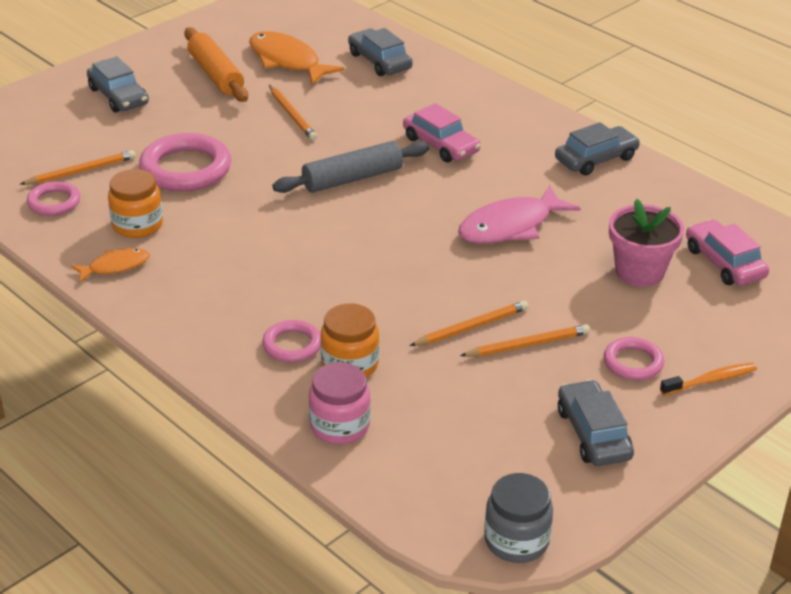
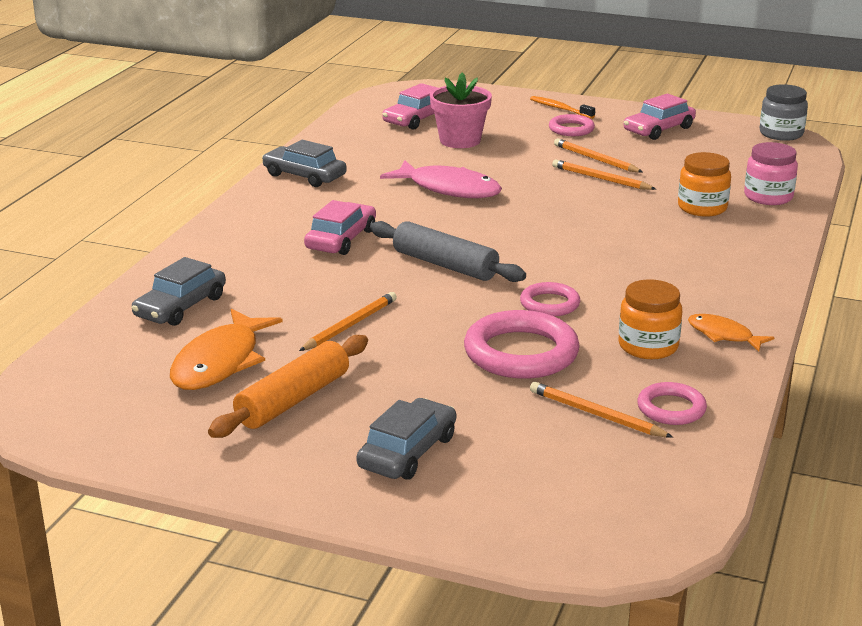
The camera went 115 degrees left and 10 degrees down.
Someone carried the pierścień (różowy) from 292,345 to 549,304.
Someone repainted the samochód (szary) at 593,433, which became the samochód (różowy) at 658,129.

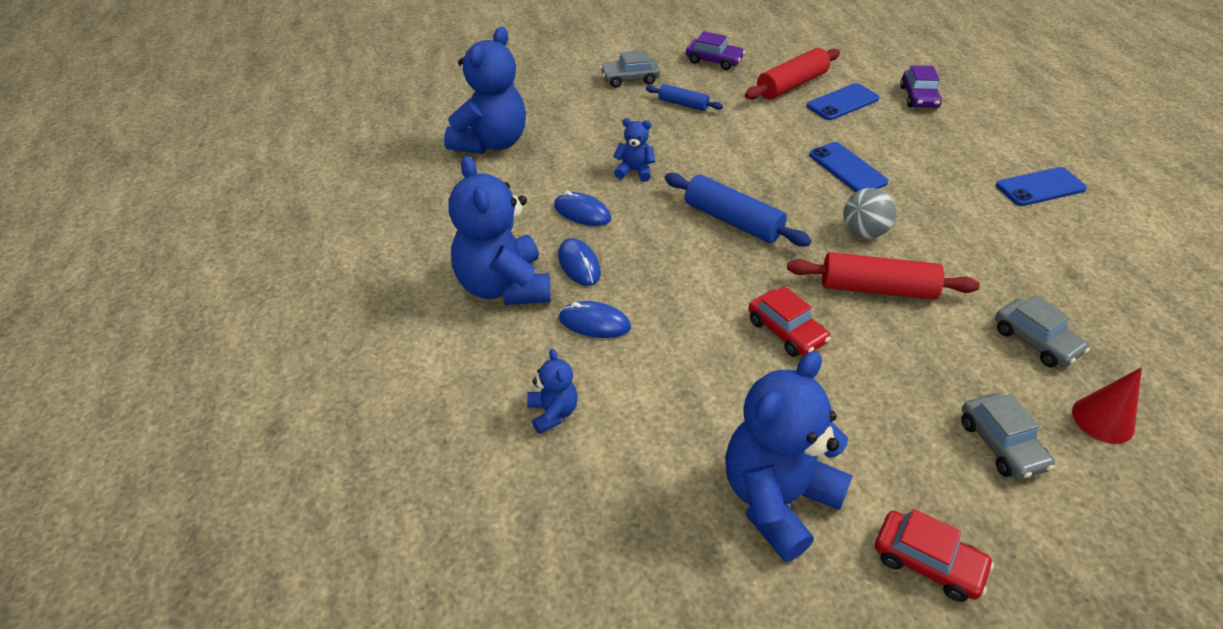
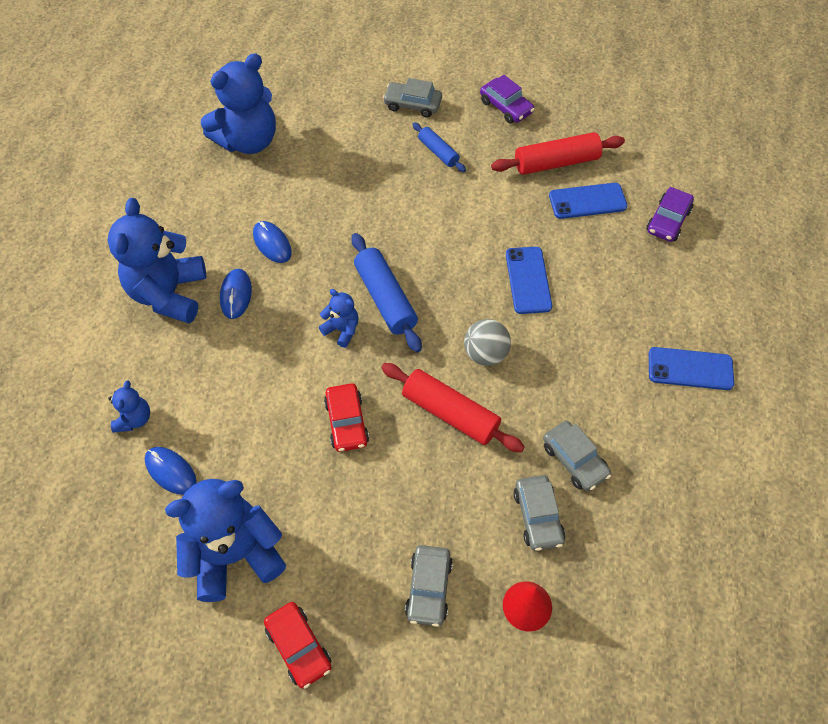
The camera went 25 degrees right and 15 degrees up.
Someone carried the miś (niebieski) from 634,171 to 342,330.
Someone carried the myszka (niebieski) from 594,323 to 171,471.
Someone put down the samochód (szary) at 574,460.

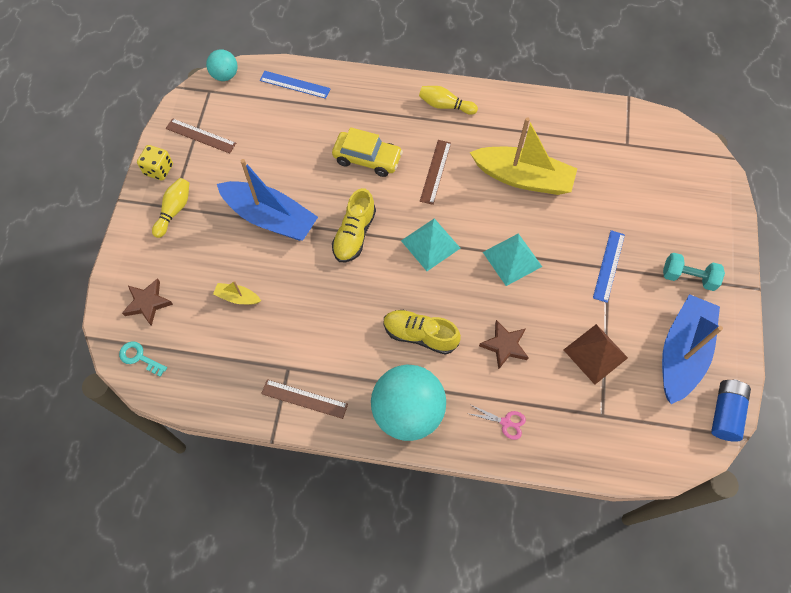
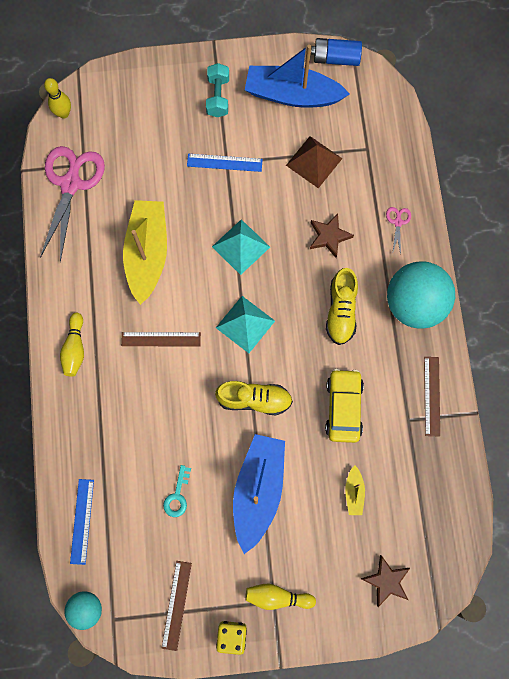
The camera went 105 degrees left and 10 degrees up.
Someone carried the samochód (żółty) from 367,159 to 343,407.
Someone carried the klucz (turkusowy) from 139,357 to 177,496.
Someone put down the kręgiel (żółty) at 63,113.
Someone put down the nożyczki (różowy) at 71,183.

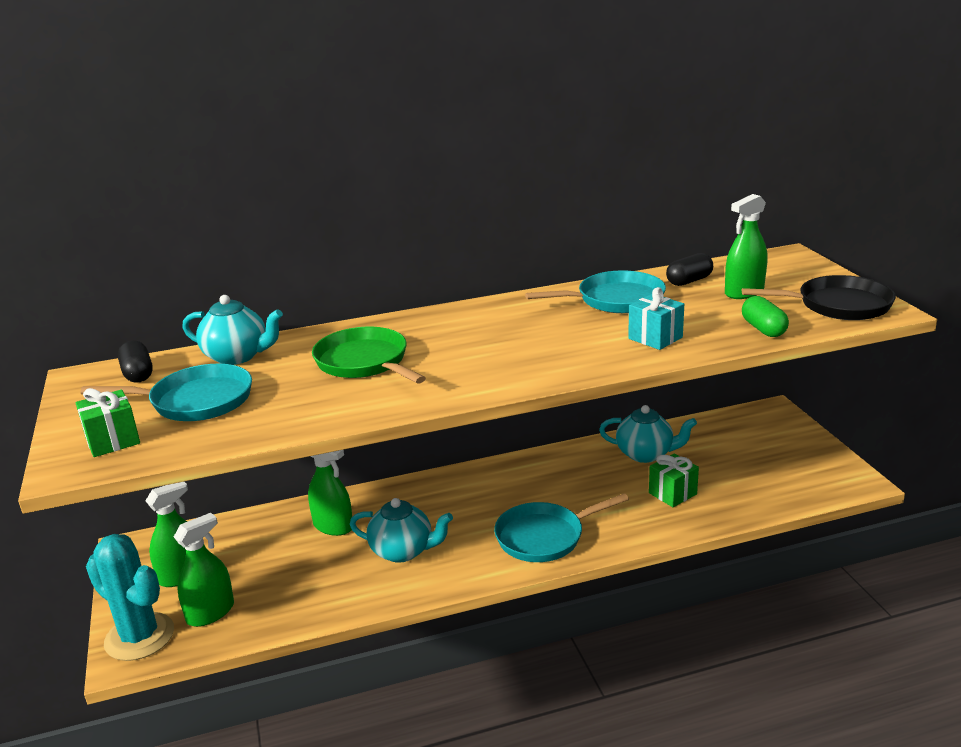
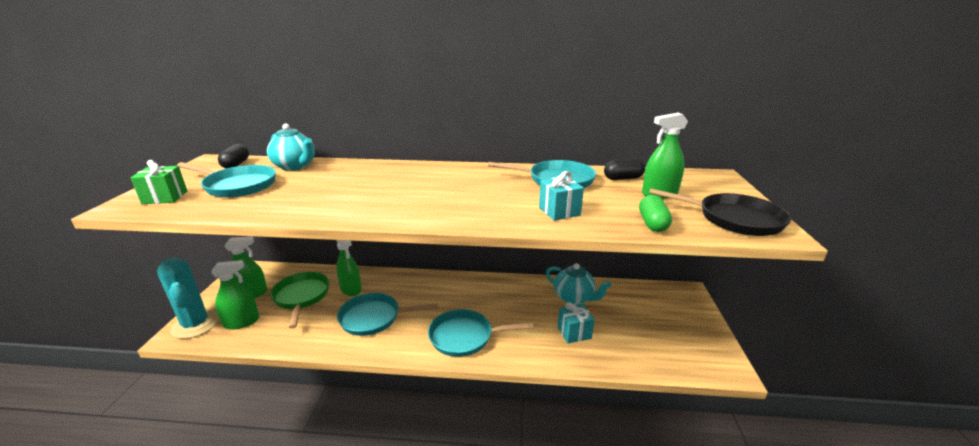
The camera went 20 degrees right and 0 degrees up.
Someone carried the patelnia (zielony) from 365,362 to 301,297.
Someone repainted the prezent (zielony) at 672,493, which became the prezent (turkusowy) at 574,332.
Someone swapped the imbryk (turkusowy) at 403,551 for the patelnia (turkusowy) at 374,318.

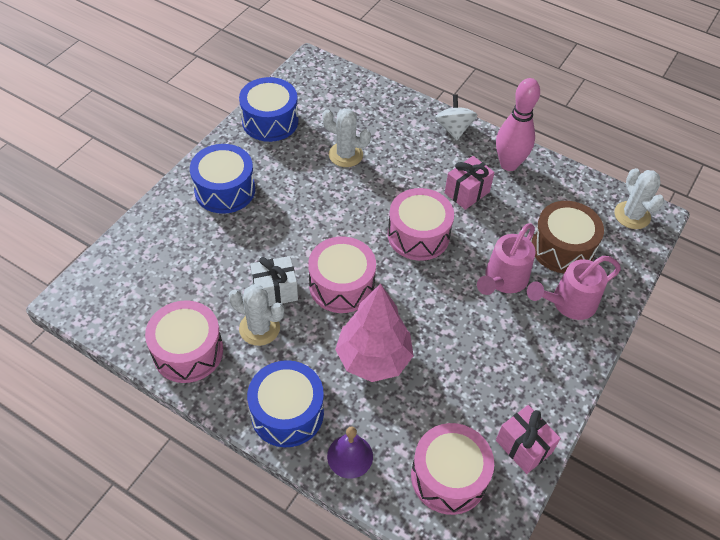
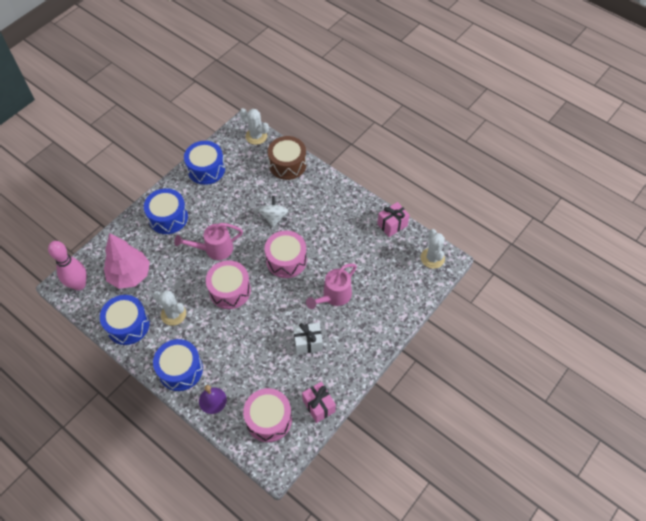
The camera went 10 degrees right and 5 degrees up.
Someone carried the kręgiel (różowy) from 509,164 to 79,284.
Someone carried the bączek (biały) from 453,129 to 274,217.
Someone carried the kaktus (biały) from 345,155 to 256,136.
Someone carried the prezent (różowy) from 467,192 to 392,225.
Someone carried the bęben (brązowy) from 562,248 to 287,164.
Someone carried the prezent (biały) from 275,291 to 308,343.
Someone carried the konewka (różowy) from 568,303 to 214,249.
Someone carried the drzewko (różowy) from 373,358 to 130,275.
Someone repainted the bęben (różowy) at 188,351, which became the bęben (niebieski) at 128,325.

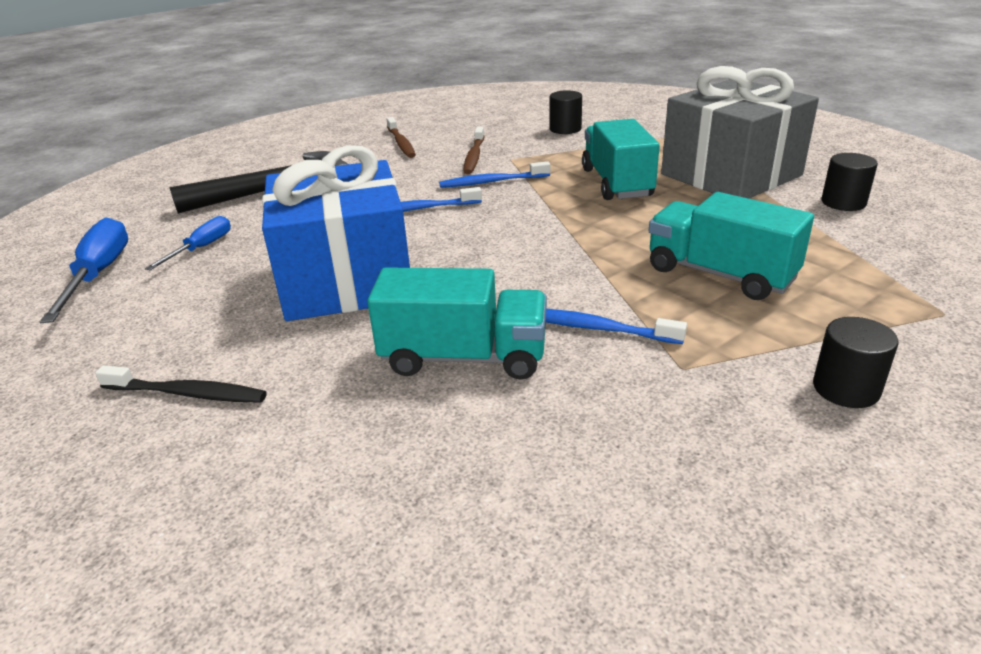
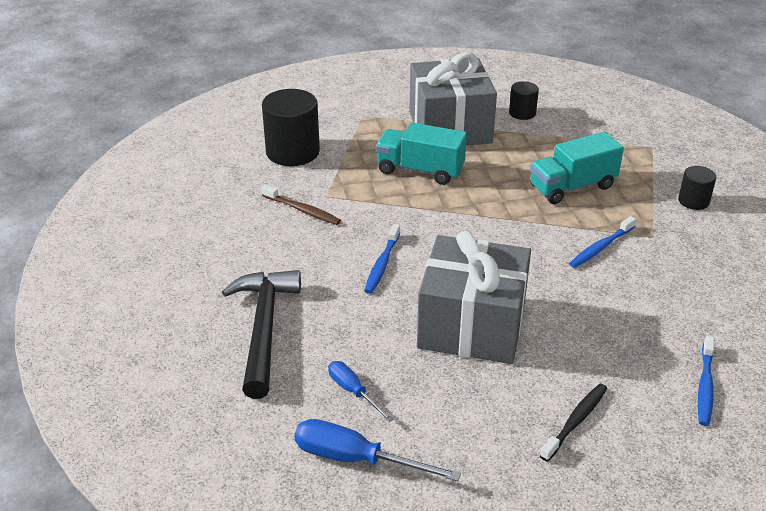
The camera went 65 degrees left and 5 degrees up.
Someone scaled the walec (czarny) at 565,129 by 1.88.
Someone took away the szczoteczka do zębów (brązowy) at 401,143.
Someone repainted the prezent (niebieski) at 346,280, which became the prezent (szary) at 472,325.
Someone carried the szczoteczka do zębów (niebieski) from 492,182 to 705,386.
Someone took away the ciężarówka (turkusowy) at 464,357.

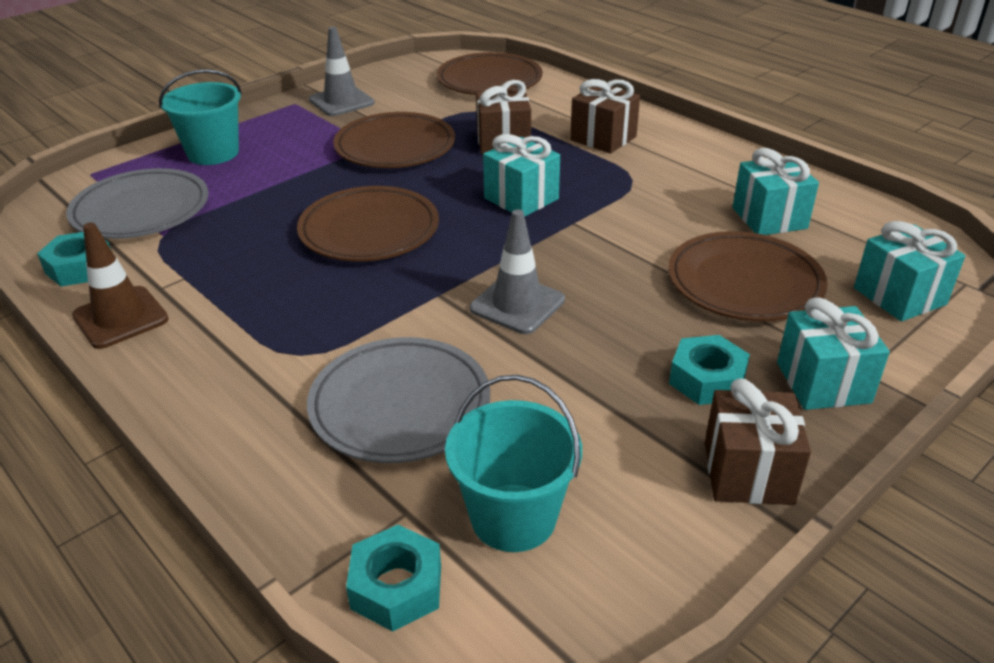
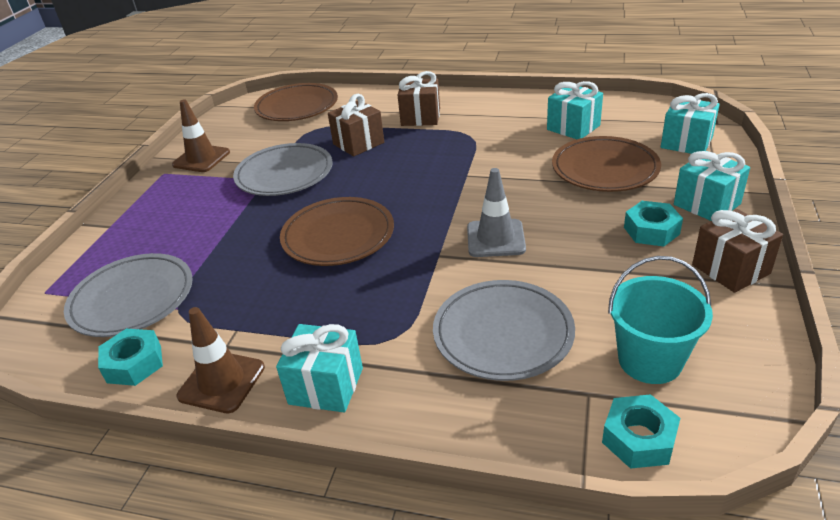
The camera went 30 degrees left and 0 degrees up.
Someone repainted the pachołek (szary) at 341,101, which became the pachołek (brązowy) at 201,159.
Someone took away the wiadro (turkusowy) at 213,153.
Someone repainted the talerz (brązowy) at 395,147, which became the talerz (szary) at 284,174.
Someone carried the prezent (turkusowy) from 521,199 to 326,386.

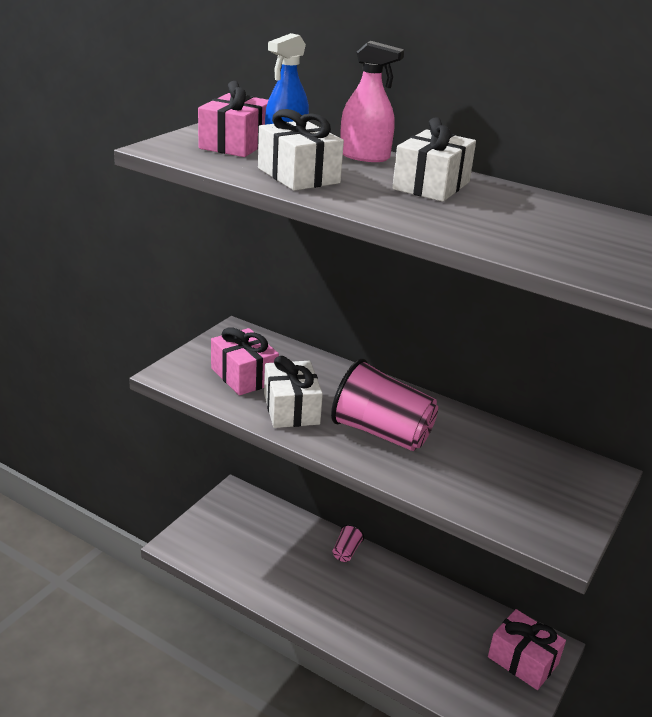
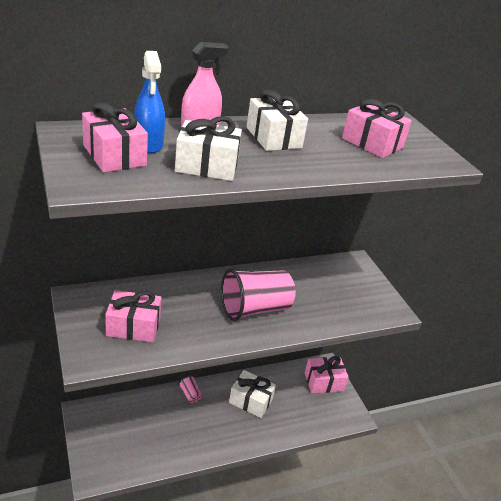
The camera went 55 degrees left and 5 degrees up.
Someone carried the prezent (biały) from 291,409 to 251,401.
Someone put down the prezent (różowy) at 372,143.

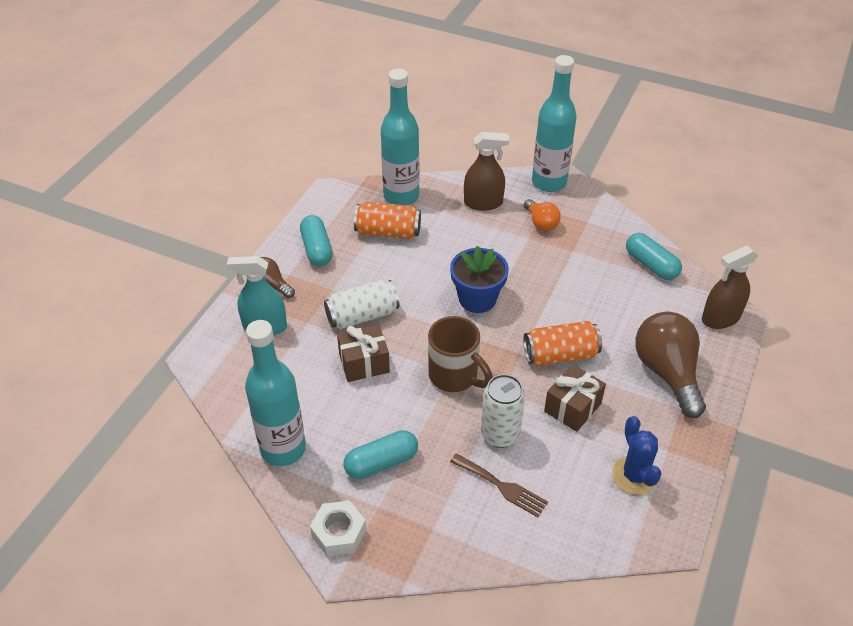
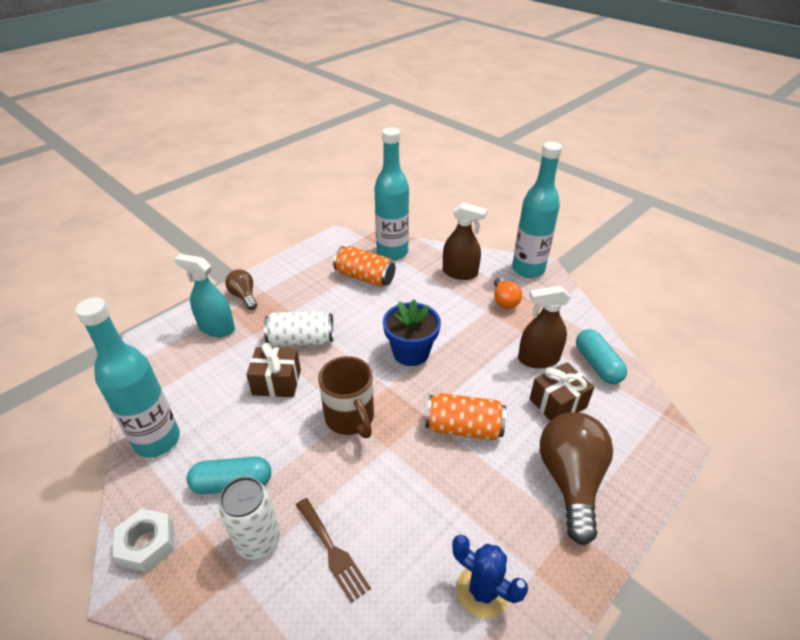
The camera went 20 degrees right and 5 degrees down.
Someone took away the kapsułka (turkusowy) at 317,249.
Someone carried the spryskiwacz (brązowy) from 720,318 to 538,359.
Someone carried the prezent (brązowy) from 572,407 to 557,403.
Someone carried the puszka (biały) from 500,434 to 258,541.
Someone rotated the kaktus (niebieski) at 634,475 by 60 degrees counterclockwise.

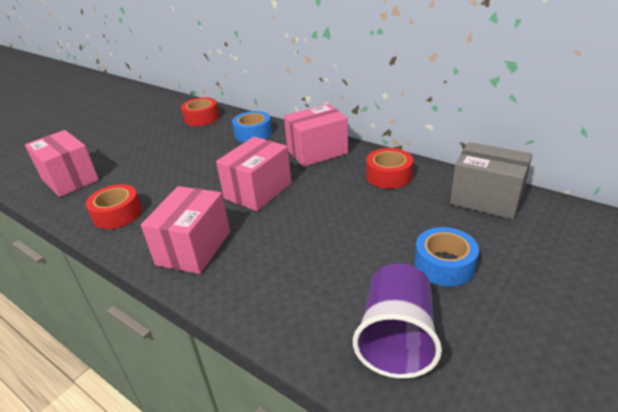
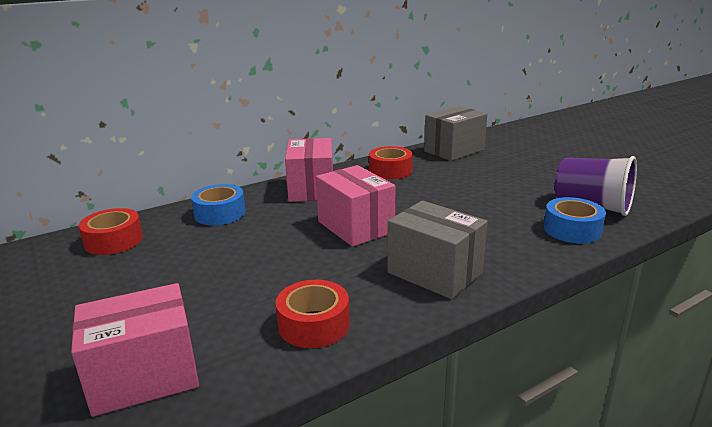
The camera went 70 degrees left and 10 degrees down.
Someone repainted the pudełko (różowy) at 194,248, which became the pudełko (szary) at 435,273.
Someone carried the taśma klejąca (niebieski) from 444,265 to 572,230.

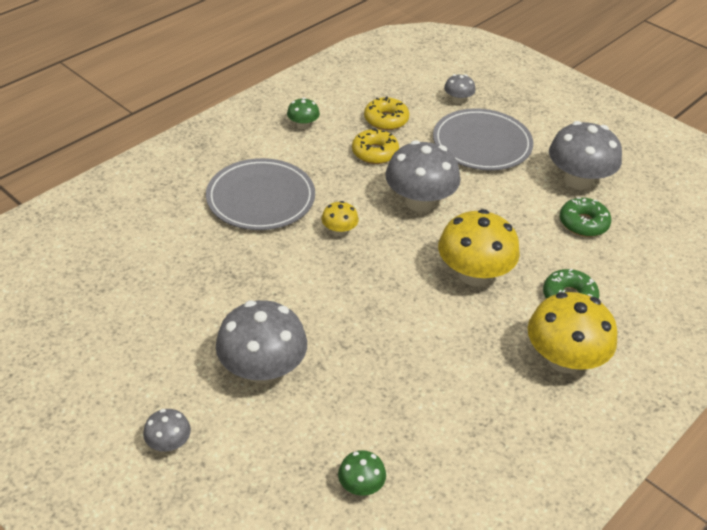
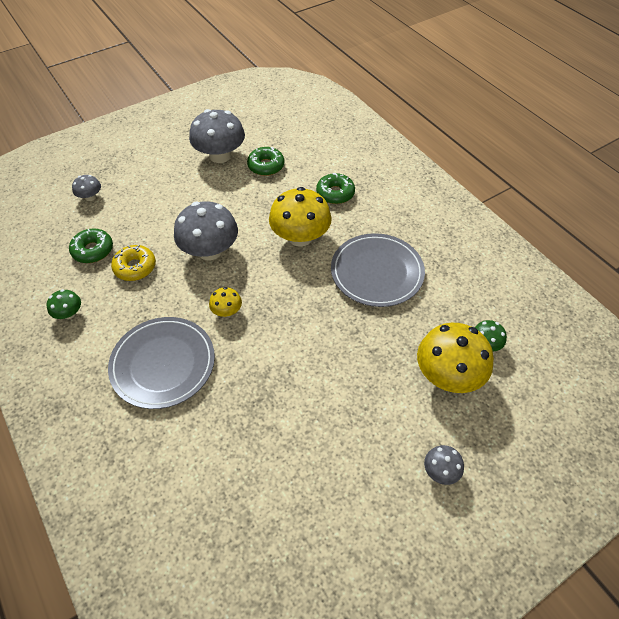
The camera went 75 degrees left and 10 degrees up.
Someone repainted the donut (żółty) at 386,120, which became the donut (zielony) at 93,250.
Someone carried the talerz (szary) from 482,144 to 377,272.
Someone carried the grzyb (żółty) from 564,359 to 448,375.
Someone took away the grzyb (szary) at 262,369.

